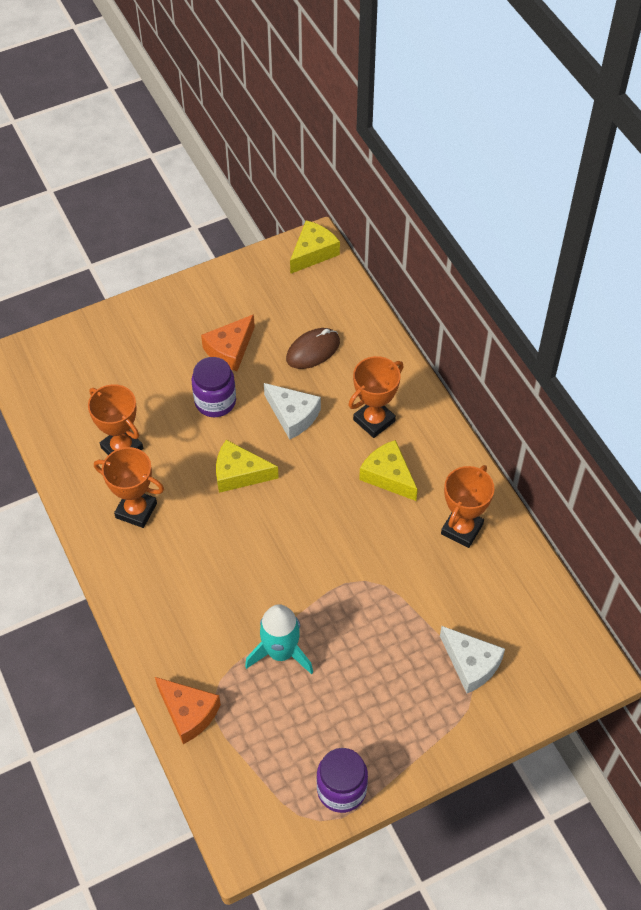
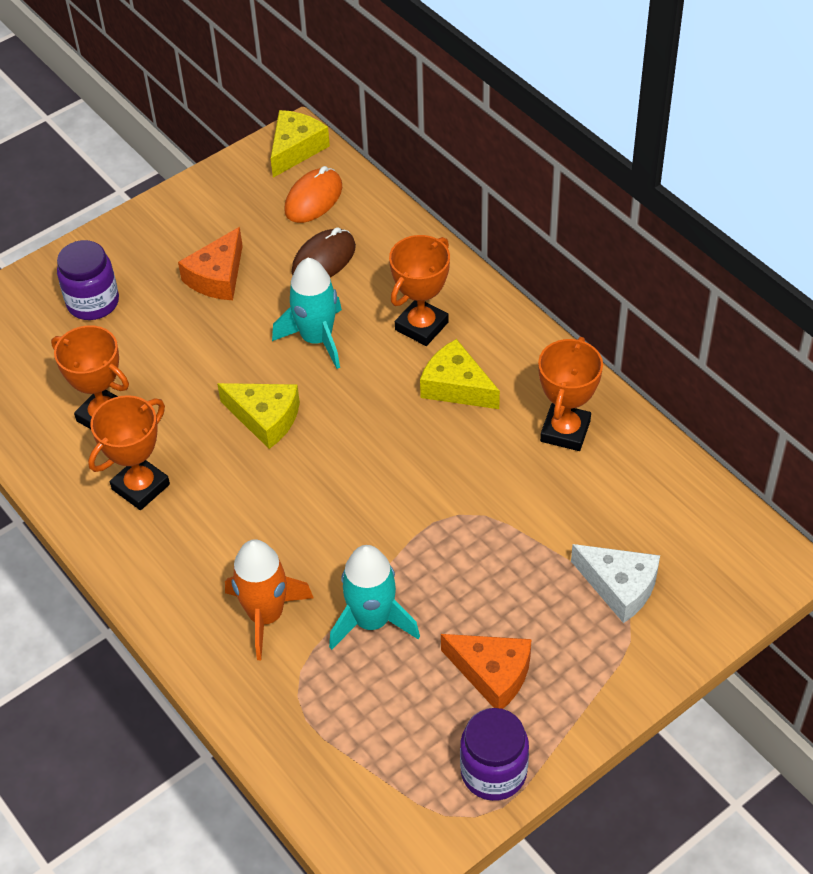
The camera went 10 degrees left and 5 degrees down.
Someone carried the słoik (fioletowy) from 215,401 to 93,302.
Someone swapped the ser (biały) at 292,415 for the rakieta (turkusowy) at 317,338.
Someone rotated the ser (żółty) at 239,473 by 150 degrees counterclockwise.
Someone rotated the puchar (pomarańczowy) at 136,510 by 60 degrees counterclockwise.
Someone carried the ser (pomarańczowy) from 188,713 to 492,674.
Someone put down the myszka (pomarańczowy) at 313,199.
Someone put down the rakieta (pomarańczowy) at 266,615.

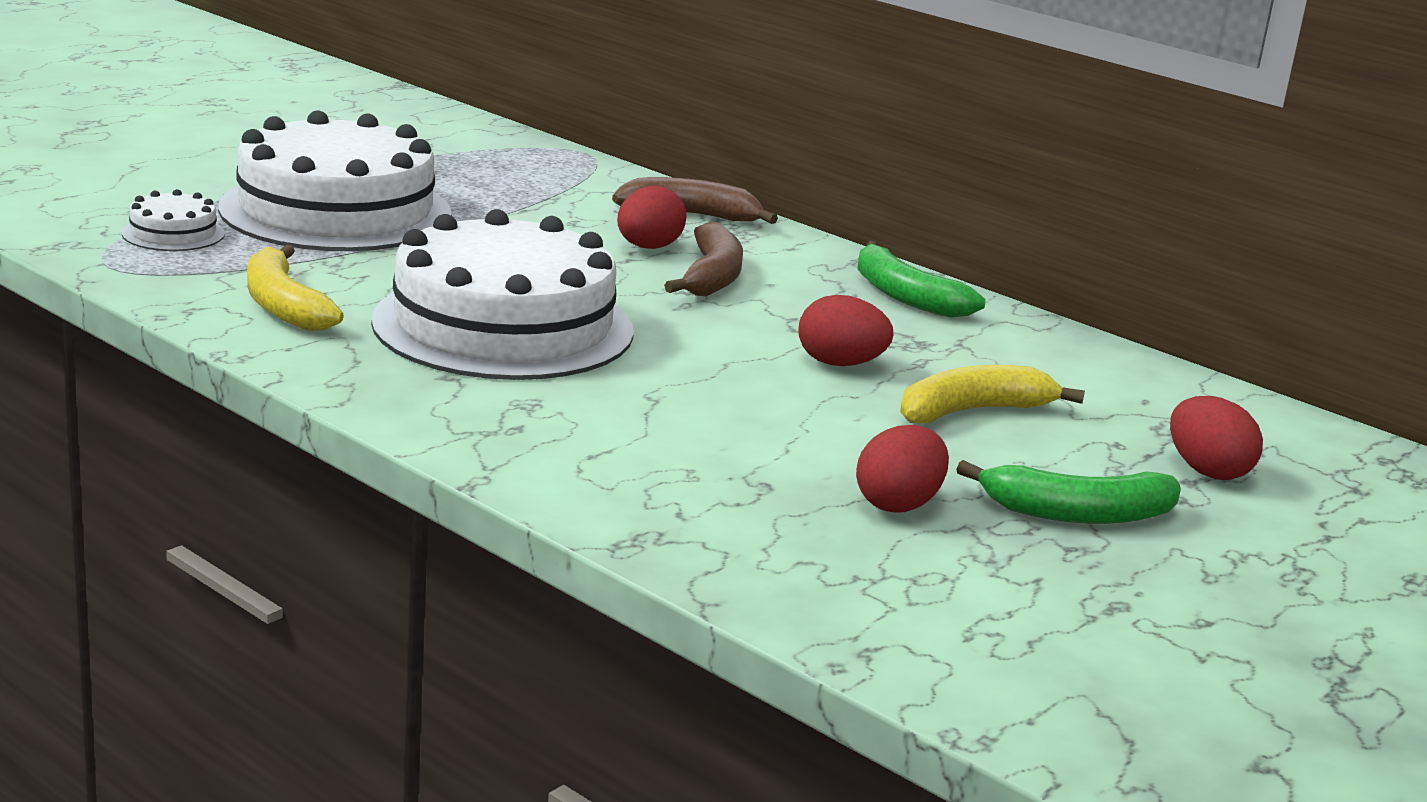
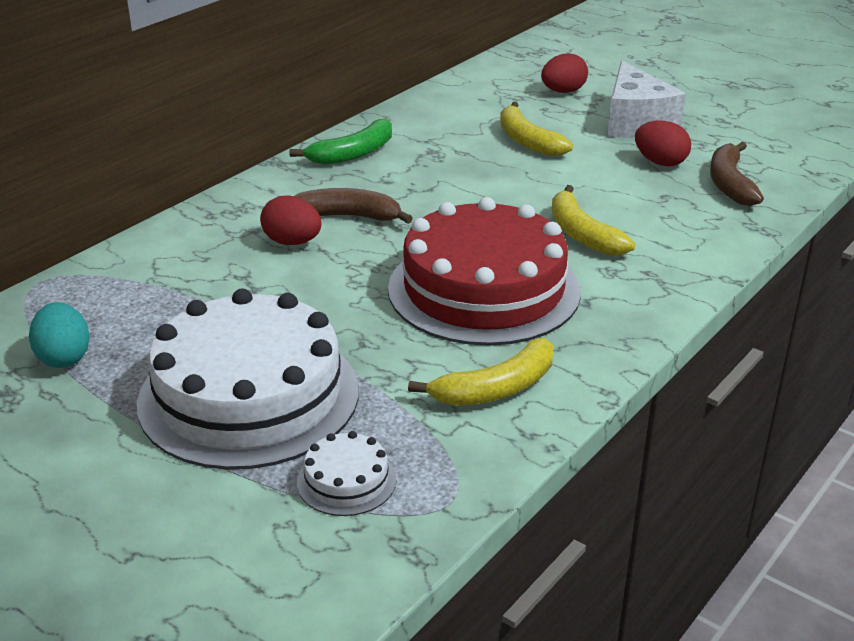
The camera went 90 degrees left and 10 degrees up.
Someone carried the banan (brązowy) from 691,215 to 729,183.
Someone repainted the tort (biały) at 503,326, which became the tort (czerwony) at 484,289.
Someone took away the jajko (czerwony) at 840,364.
Someone swapped the banan (zielony) at 1077,513 for the ser (biały) at 635,122.
Someone put down the banan (żółty) at 582,234.
Someone put down the jajko (turkusowy) at 64,357.

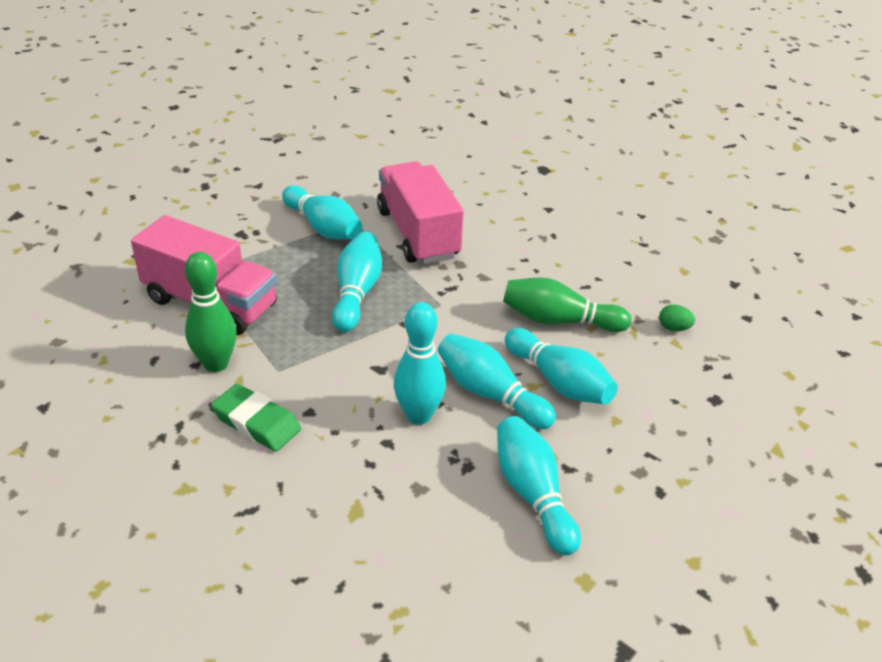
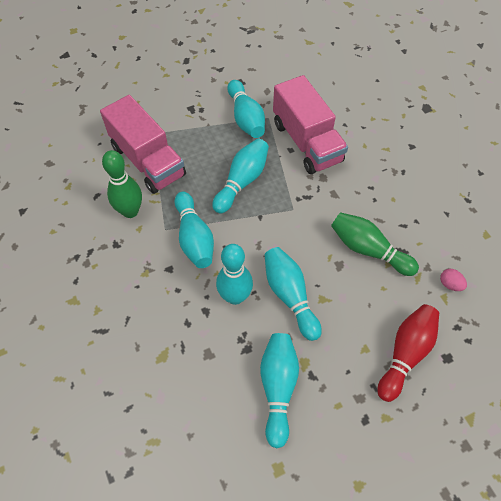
The camera went 25 degrees right and 20 degrees up.
Someone rotated the ciężarówka (różowy) at 418,234 by 150 degrees clockwise.
Someone repainted the jajko (zielony) at 674,328, which became the jajko (różowy) at 450,284.
Someone carried the kręgiel (turkusowy) from 559,382 to 194,238.
Someone took away the gumka do mazania (zielony) at 256,423.
Someone put down the kręgiel (czerwony) at 405,354.

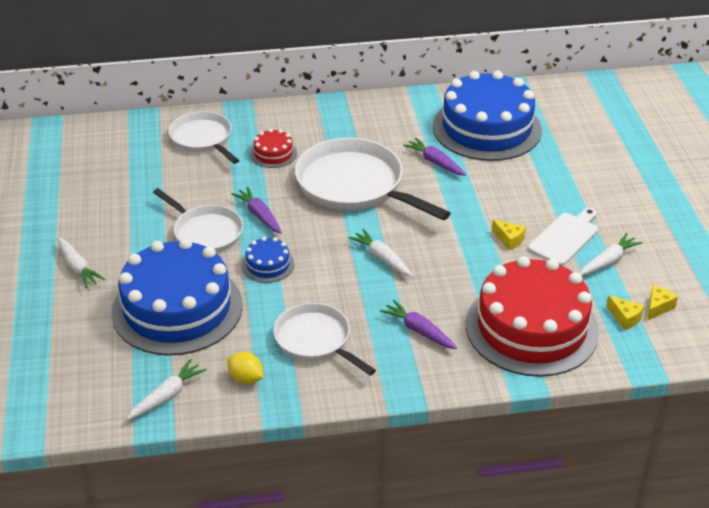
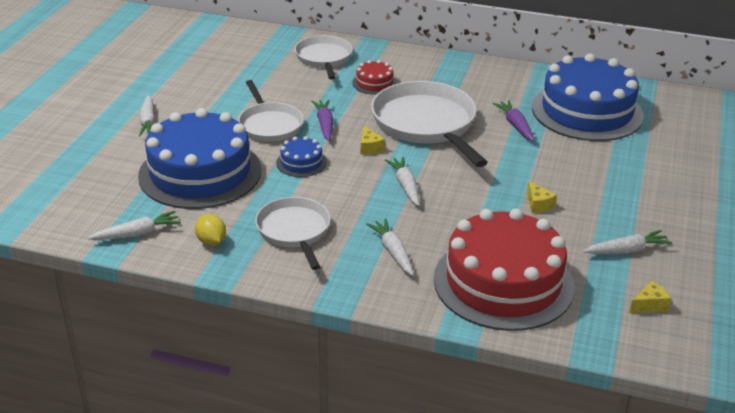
The camera went 25 degrees right and 5 degrees down.
Someone took away the deska do krojenia (biały) at 565,237.
Someone carried the ser (żółty) from 625,318 to 369,148.
Someone repainted the marchewka (fioletowy) at 419,331, which became the marchewka (biały) at 393,252.

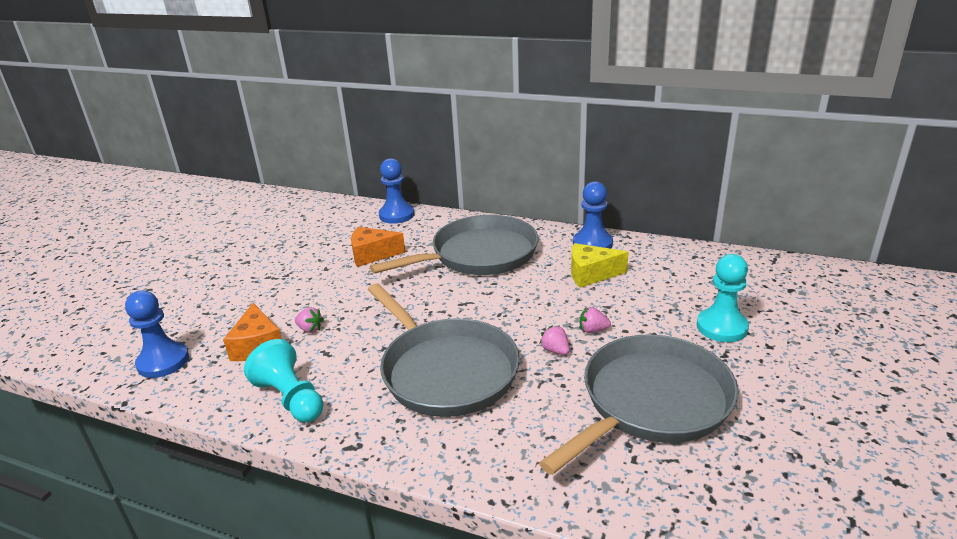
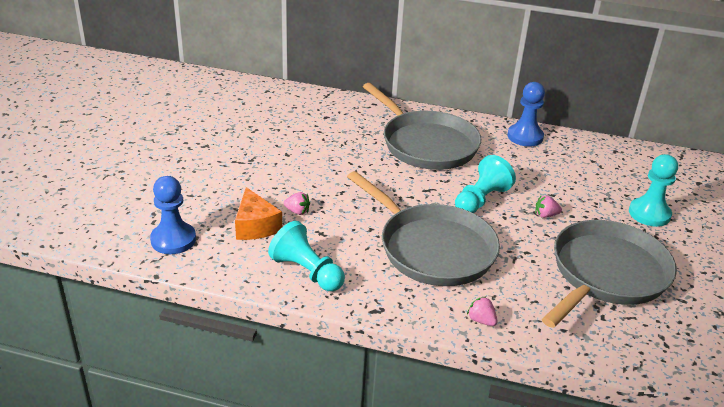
The camera went 10 degrees left and 5 degrees up.
Someone took away the pionek (niebieski) at 396,215.
Someone rotated the patelnia (szary) at 479,254 by 90 degrees clockwise.
Someone took away the ser (pomarańczowy) at 372,255.
Someone took away the ser (żółty) at 591,274.
Someone carried the truskawka (różowy) from 555,350 to 481,320.
Someone put down the pionek (turkusowy) at 481,200.

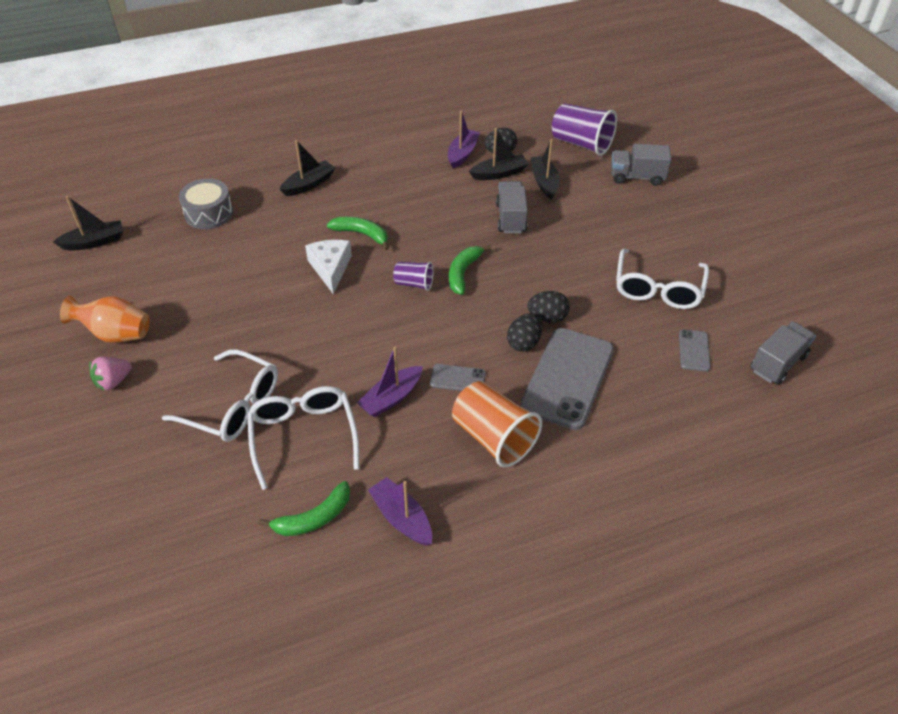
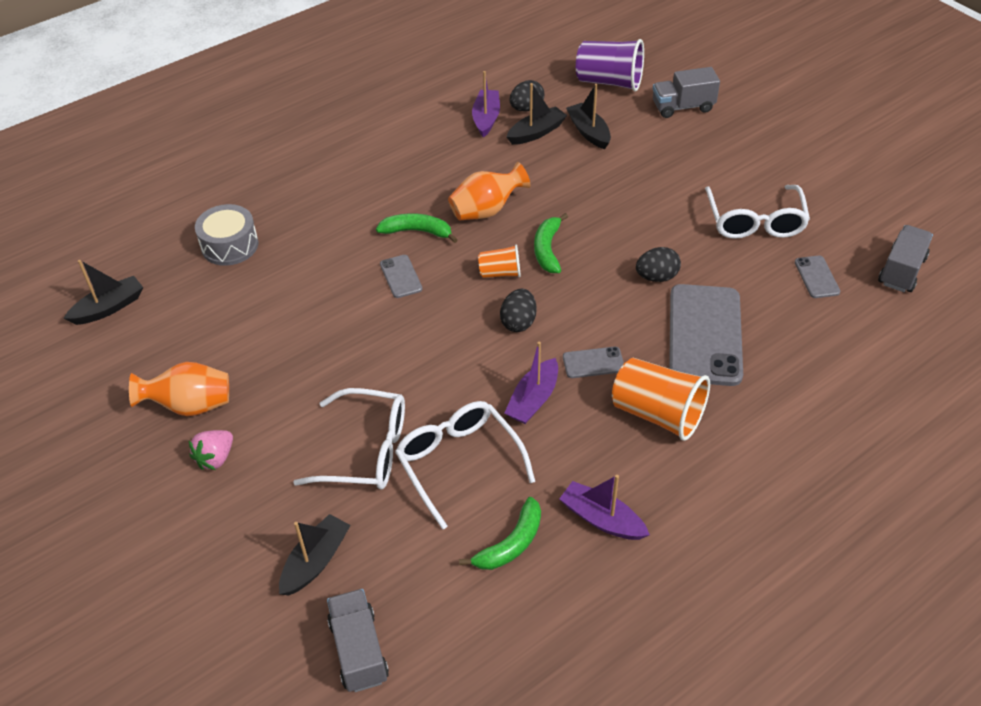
The camera went 15 degrees left and 0 degrees up.
Someone carried the łódka (czarny) from 309,184 to 315,561.
Someone carried the ciężarówka (szary) from 511,218 to 359,650.
Someone swapped the ser (biały) at 330,268 for the telefon (szary) at 400,276.
Someone repainted the szklanka (fioletowy) at 414,284, which became the szklanka (pomarańczowy) at 500,273.
Someone carried the jajko (czarny) from 524,343 to 518,322.
Someone put down the wazon (pomarańczowy) at 486,210.

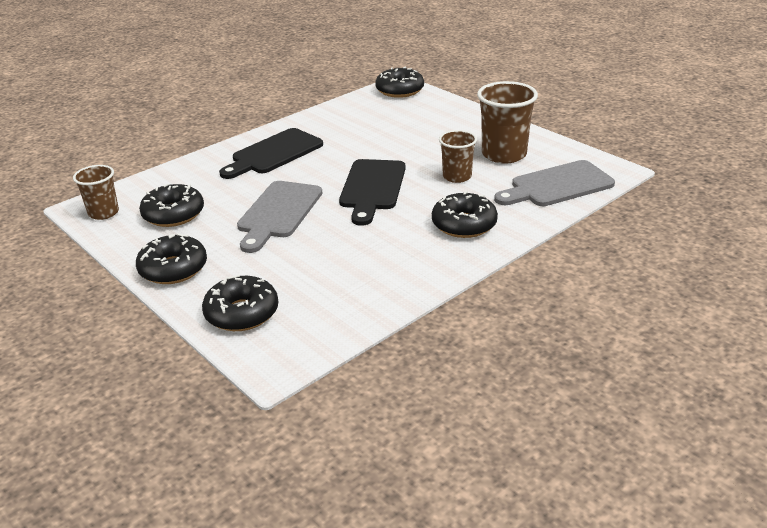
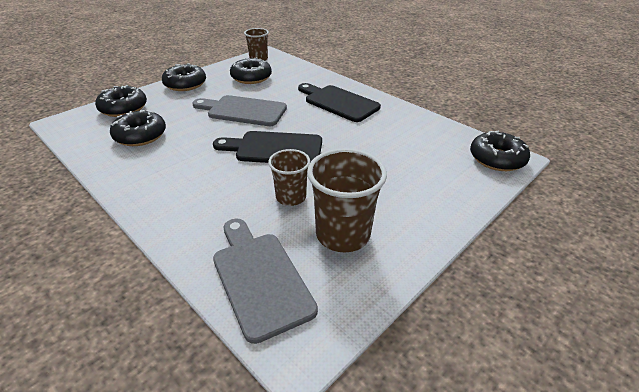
The camera went 85 degrees right and 5 degrees up.
Someone carried the donut (czarny) from 464,224 to 140,136.

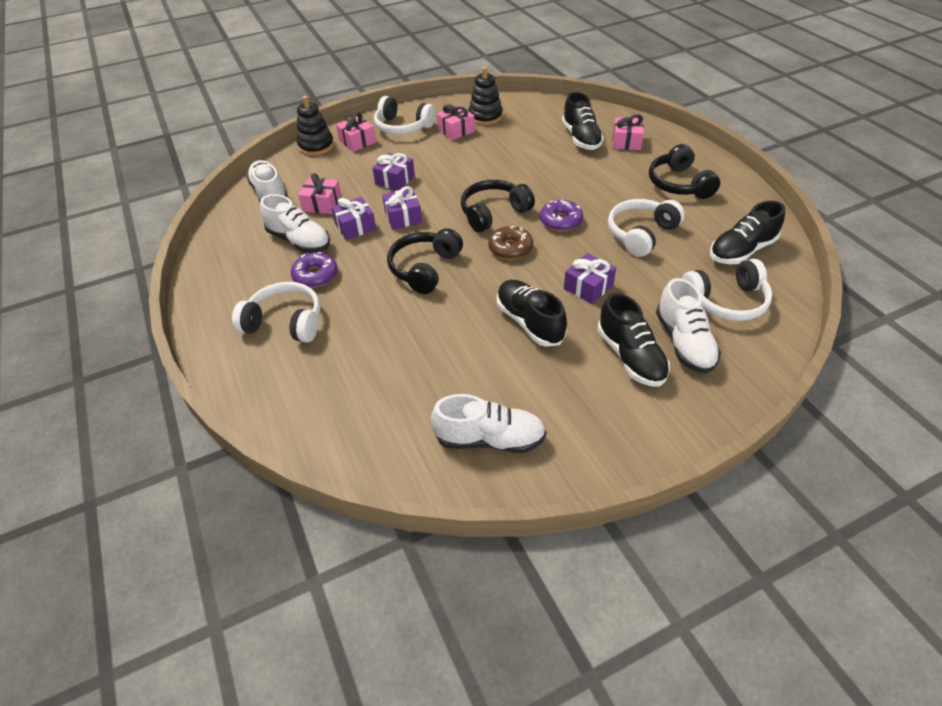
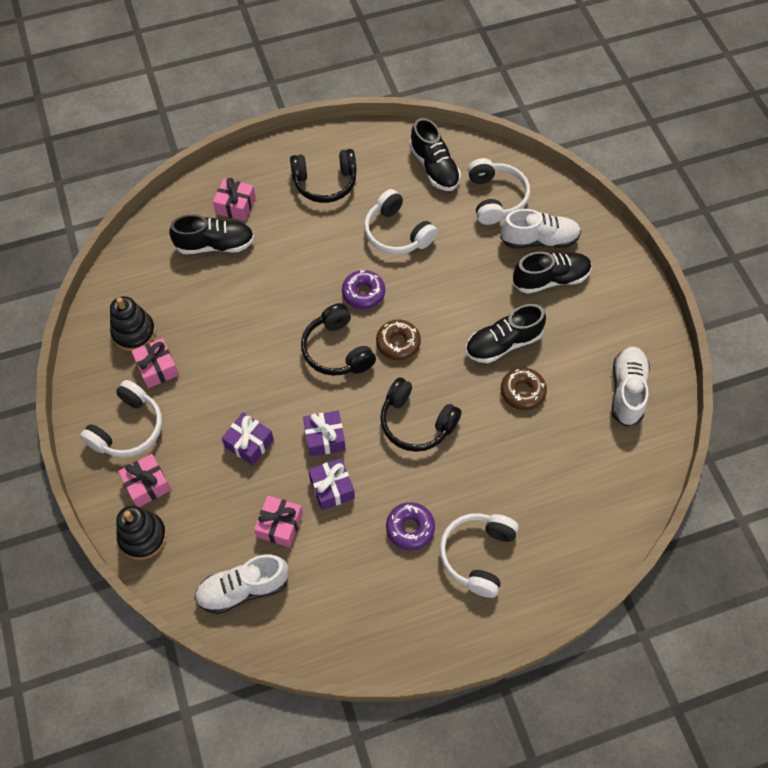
The camera went 85 degrees left and 15 degrees up.
Someone took away the but (biały) at 299,241.
Someone took away the prezent (fioletowy) at 588,287.
Someone put down the donut (brązowy) at 522,392.

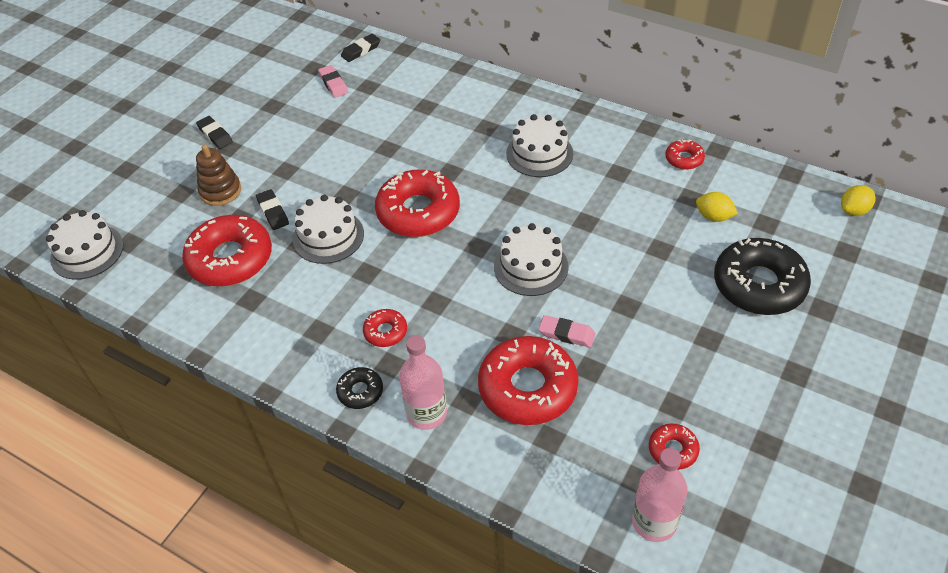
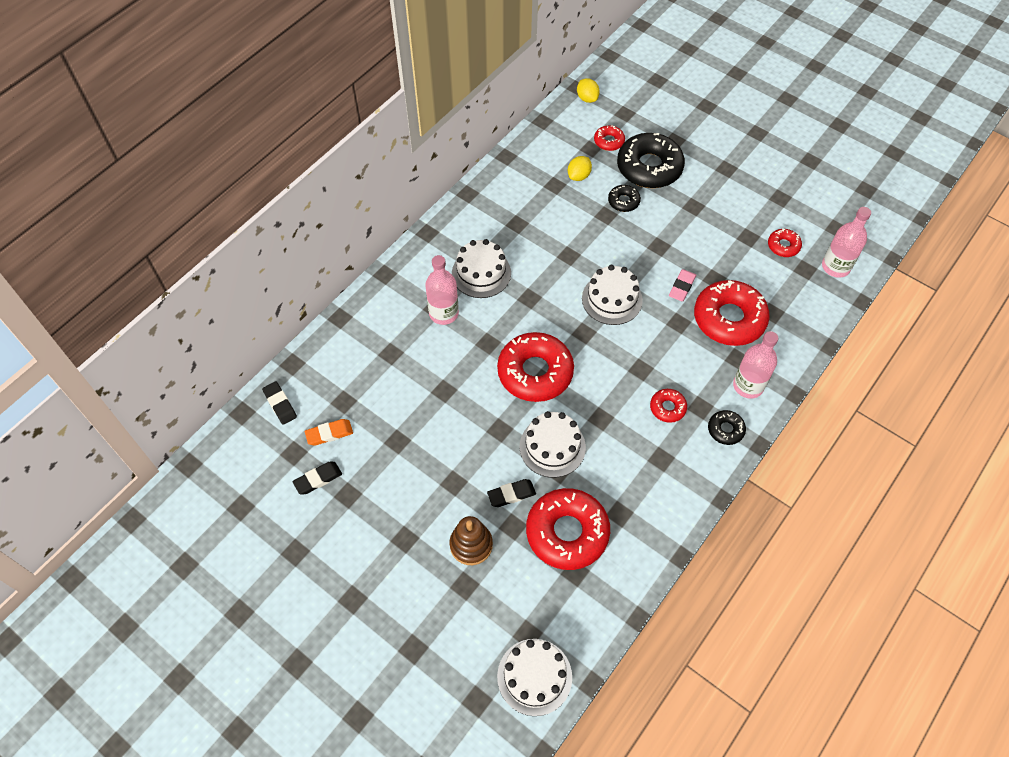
The camera went 85 degrees left and 10 degrees up.
Someone repainted the gumka do mazania (różowy) at 333,84, which became the gumka do mazania (pomarańczowy) at 329,434.
Someone carried the gumka do mazania (czarny) from 215,135 to 318,479.
Someone carried the donut (czerwony) from 684,159 to 609,141.
Someone put down the donut (czarny) at 623,201.
Someone put down the butelka (różowy) at 443,313.

